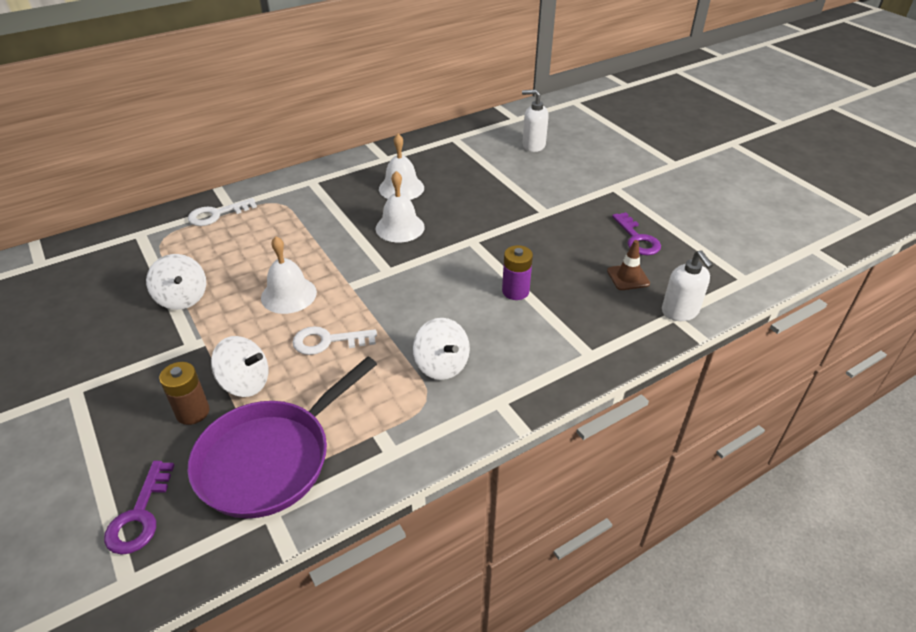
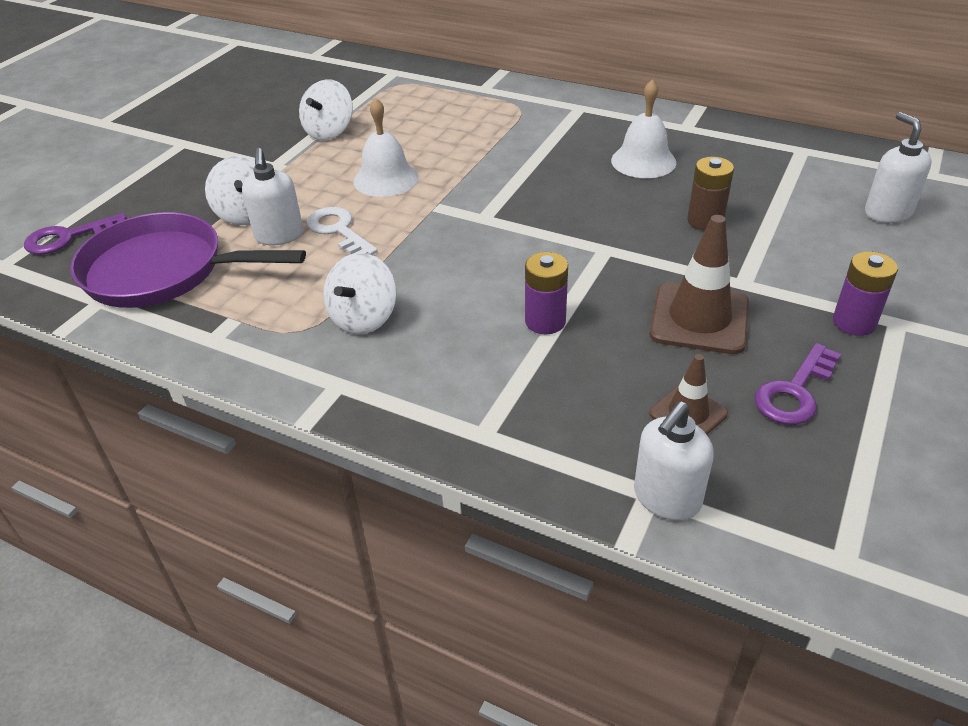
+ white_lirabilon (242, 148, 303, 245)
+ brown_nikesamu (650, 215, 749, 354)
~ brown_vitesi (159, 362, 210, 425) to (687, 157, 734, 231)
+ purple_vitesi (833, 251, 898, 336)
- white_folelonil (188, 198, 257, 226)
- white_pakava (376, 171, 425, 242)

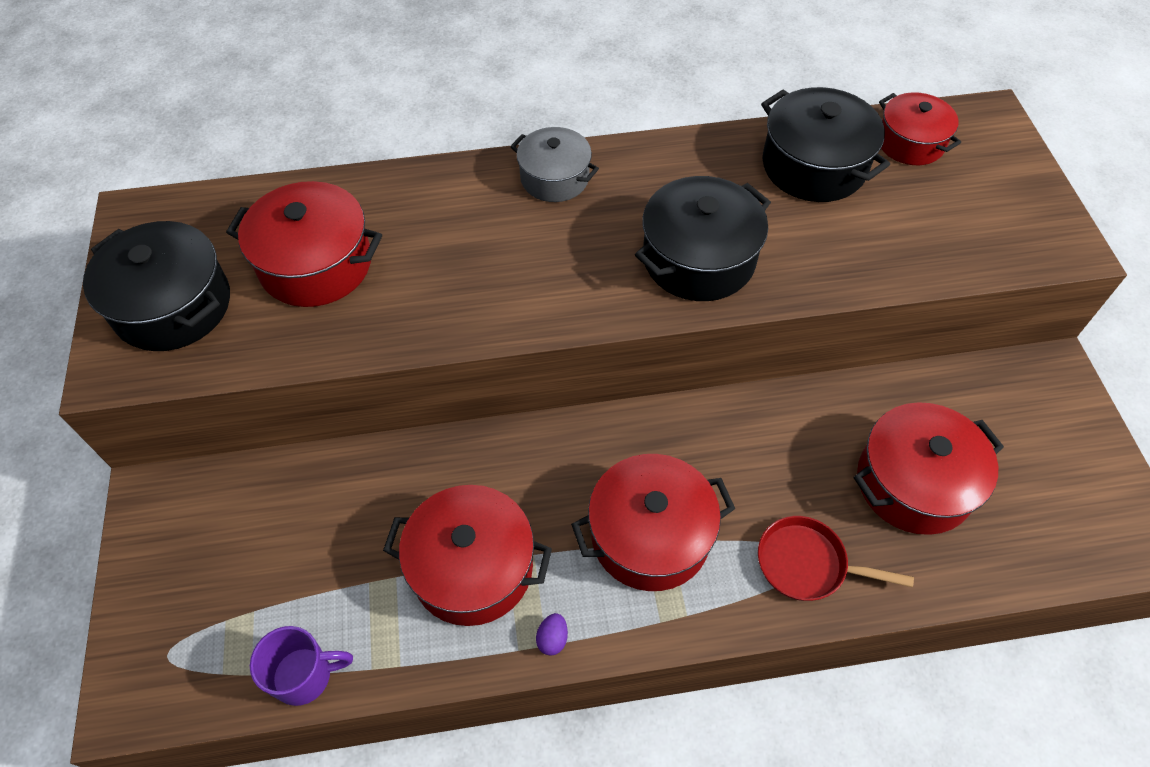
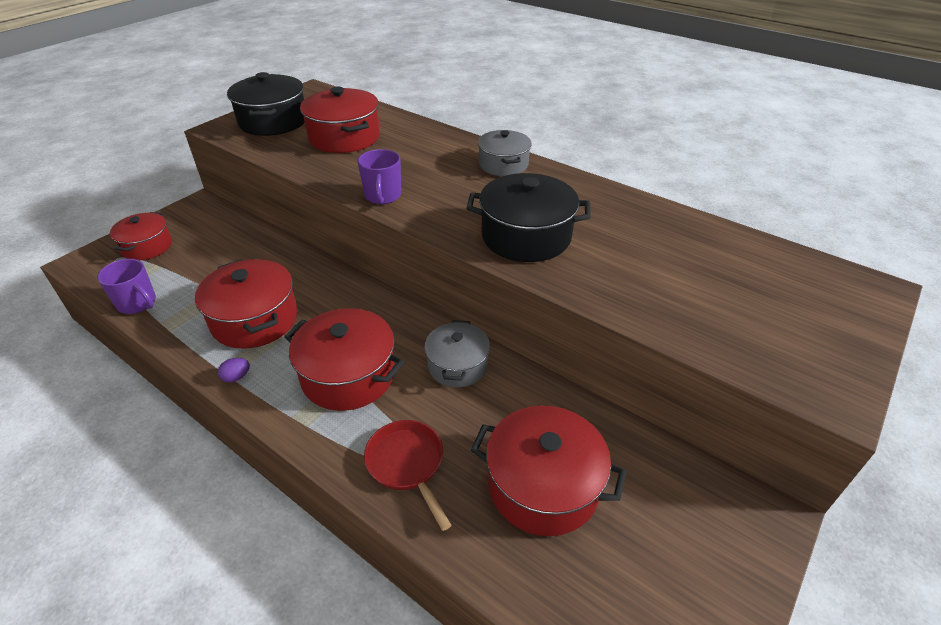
~ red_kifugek (879, 92, 961, 165) to (110, 212, 172, 260)
+ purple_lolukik (357, 149, 401, 204)
+ grey_kifugek (424, 320, 490, 387)
- black_kifugek (761, 87, 890, 202)

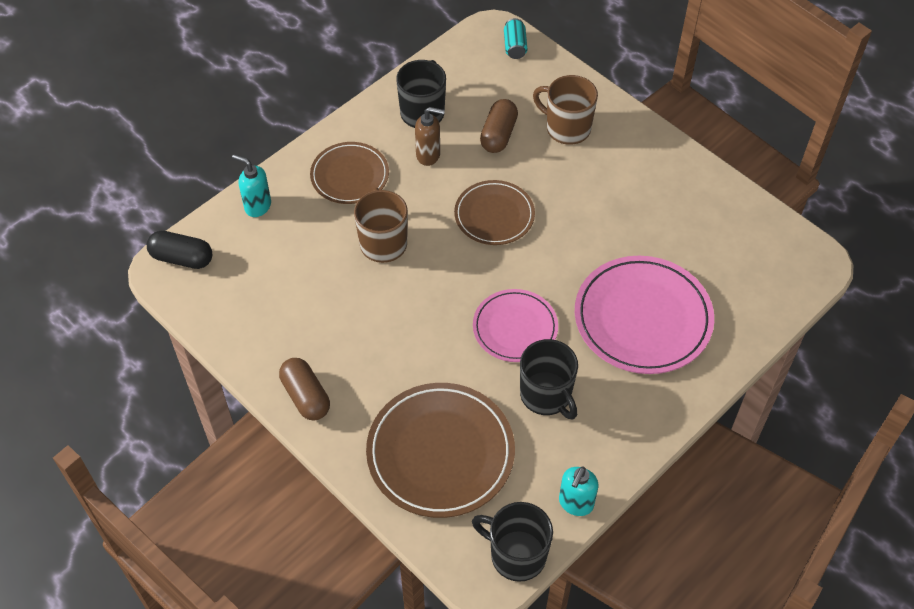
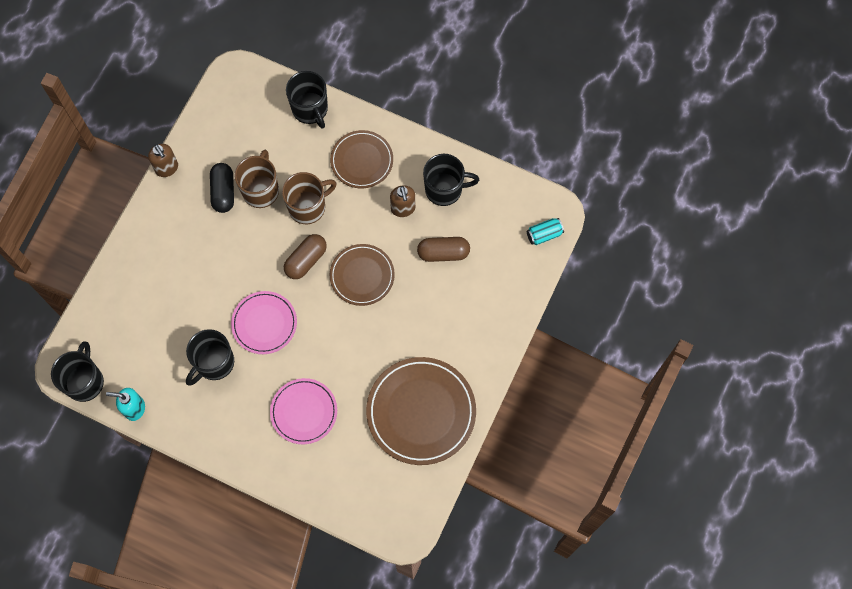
+ brown_lirabilon (148, 144, 178, 177)
~ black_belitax (147, 231, 212, 269) to (210, 163, 234, 213)
~ brown_lolukik (533, 75, 598, 145) to (234, 150, 279, 208)
~ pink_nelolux (575, 256, 714, 374) = (270, 378, 337, 444) x0.61
~ brown_belitax (279, 358, 330, 420) to (284, 234, 327, 279)
~ turquoise_lirabilon (232, 154, 271, 217) to black_lolukik (286, 71, 328, 129)
~ brown_nelolux (366, 383, 515, 518) to (366, 357, 476, 465)

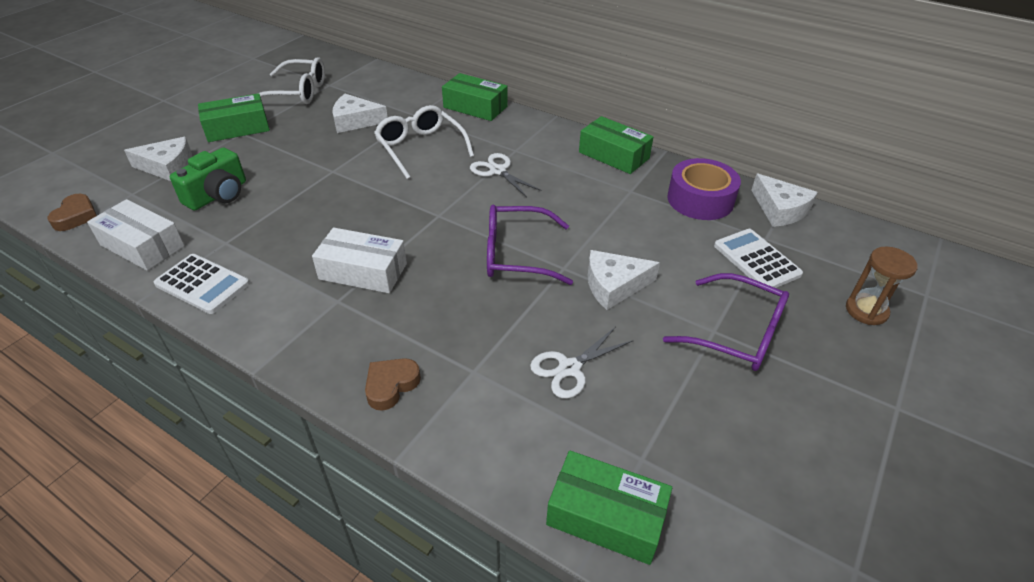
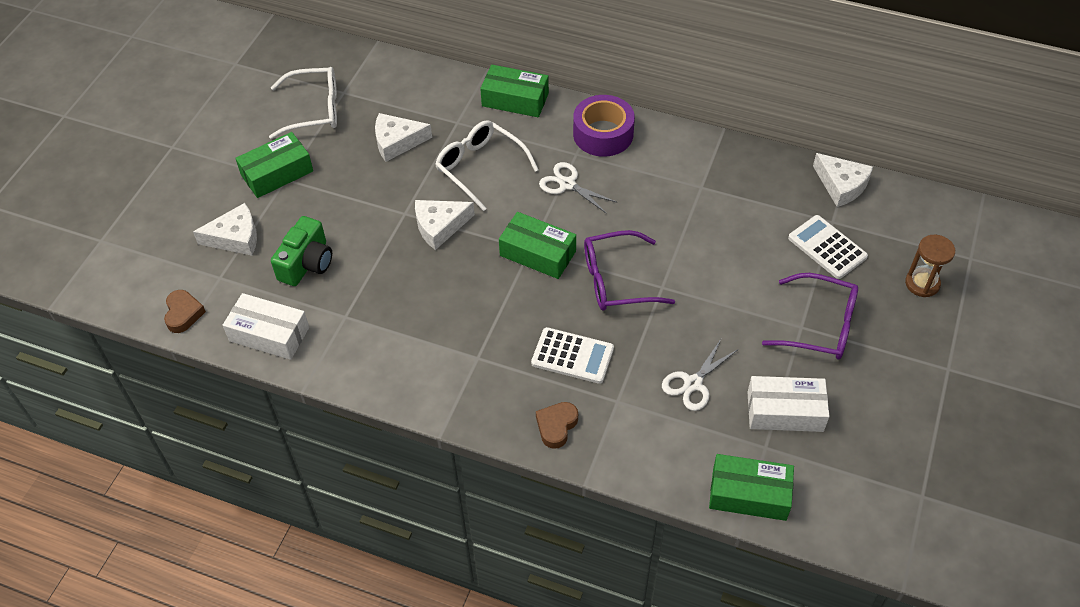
~ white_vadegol (588, 250, 660, 310) to (415, 200, 475, 250)
~ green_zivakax (579, 116, 653, 174) to (499, 212, 576, 279)
~ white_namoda (154, 254, 250, 314) to (531, 327, 614, 384)
~ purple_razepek (667, 158, 741, 220) to (573, 95, 635, 157)
~ white_zivakax (312, 228, 407, 293) to (748, 376, 830, 432)

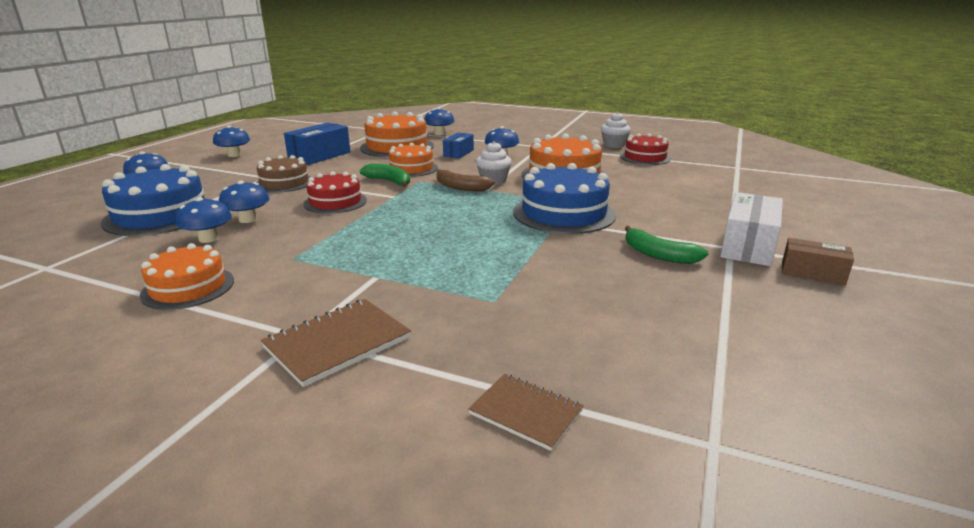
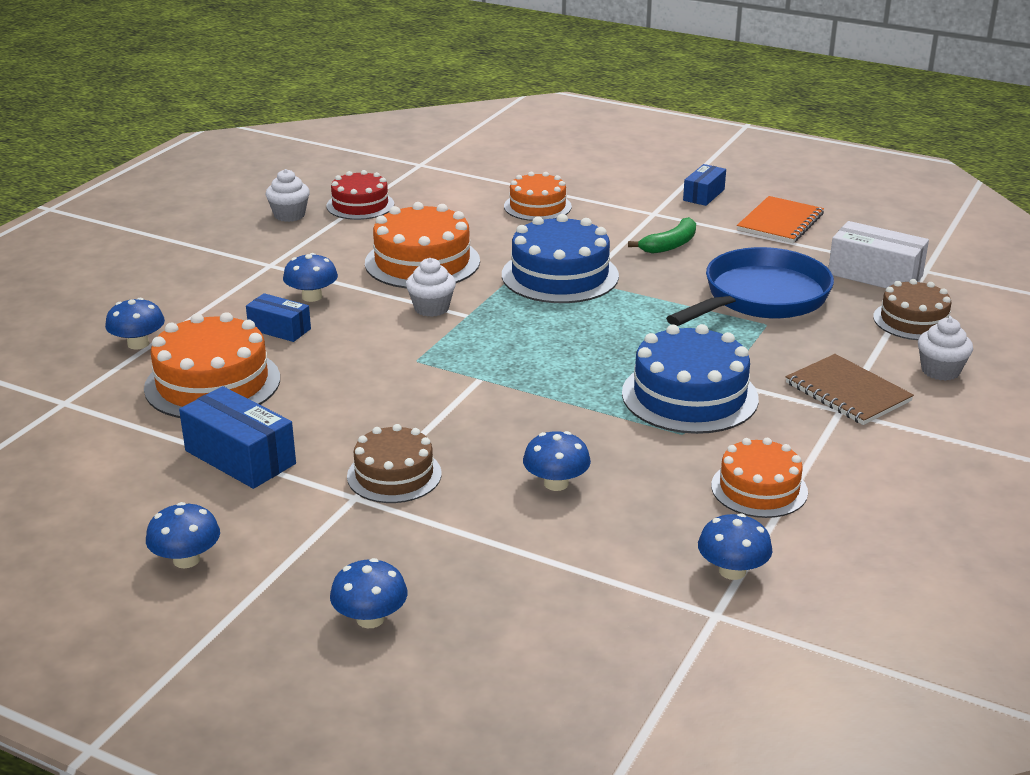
~ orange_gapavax (389, 143, 438, 177) to (504, 172, 572, 221)
~ blue_gapavax (101, 164, 206, 236) to (622, 324, 759, 434)
+ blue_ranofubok (666, 247, 834, 326)
~ brown_zivakax (782, 238, 854, 285) to blue_zivakax (683, 164, 726, 206)
~ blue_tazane (176, 197, 232, 243) to (698, 513, 773, 580)
+ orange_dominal (737, 196, 824, 243)
~ white_zivakax (720, 192, 783, 266) to (828, 221, 929, 288)
~ brown_dominal (469, 373, 584, 451) to brown_gapavax (873, 279, 952, 340)
+ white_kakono (918, 318, 973, 381)
- red_gapavax (303, 171, 367, 214)
- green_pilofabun (360, 164, 410, 187)
- brown_pilofabun (437, 169, 495, 191)

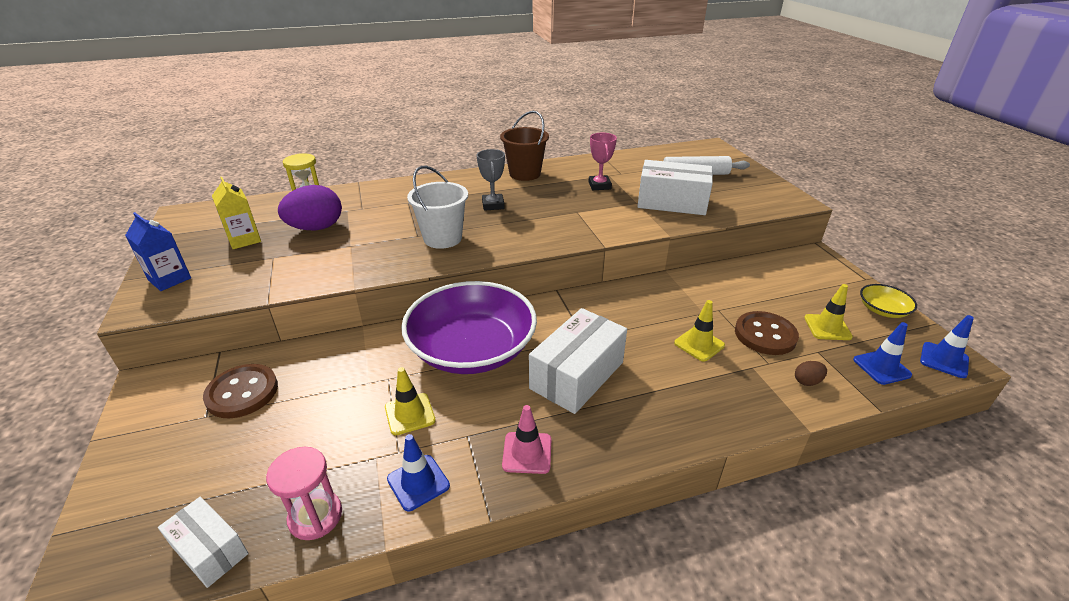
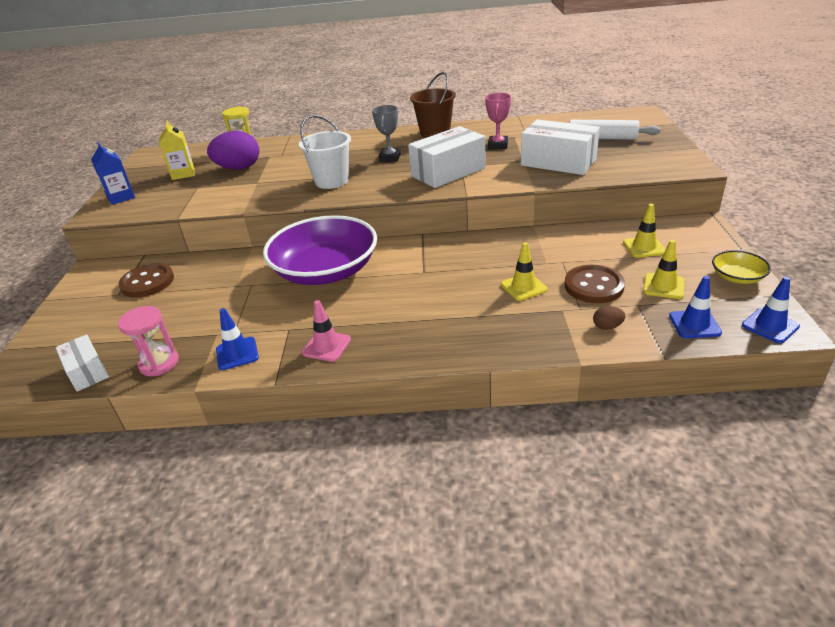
~ white_zivakax (529, 308, 627, 414) to (408, 126, 486, 188)
~ yellow_nikesamu (385, 367, 435, 435) to (623, 204, 666, 258)

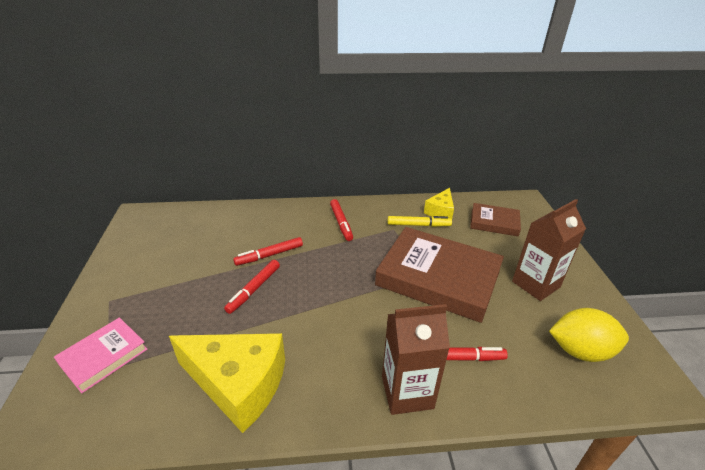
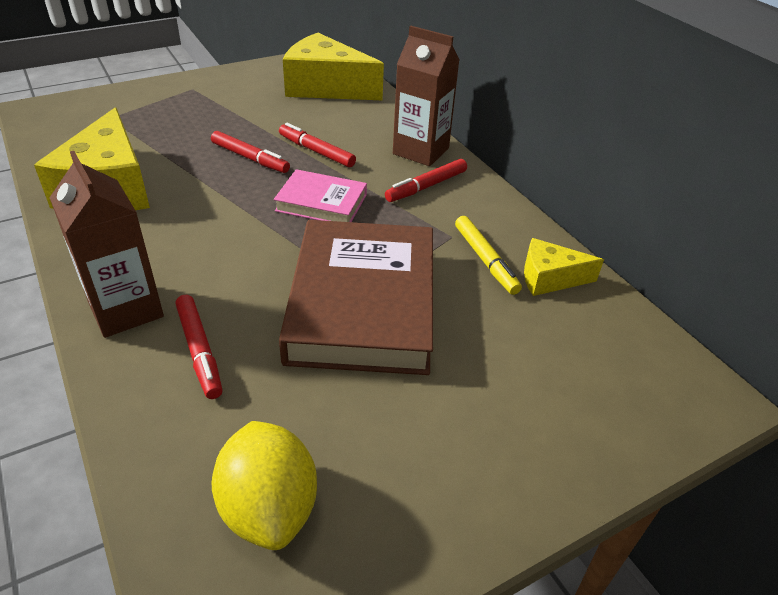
~ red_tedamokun (224, 260, 280, 314) = (211, 131, 290, 173) 150 degrees counterclockwise
~ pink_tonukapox (54, 317, 148, 393) to (274, 169, 367, 222)
+ yellow_vadegol (283, 33, 384, 100)
~ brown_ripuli (512, 199, 586, 301) to (393, 26, 460, 166)
- brown_tonukapox (470, 203, 521, 237)

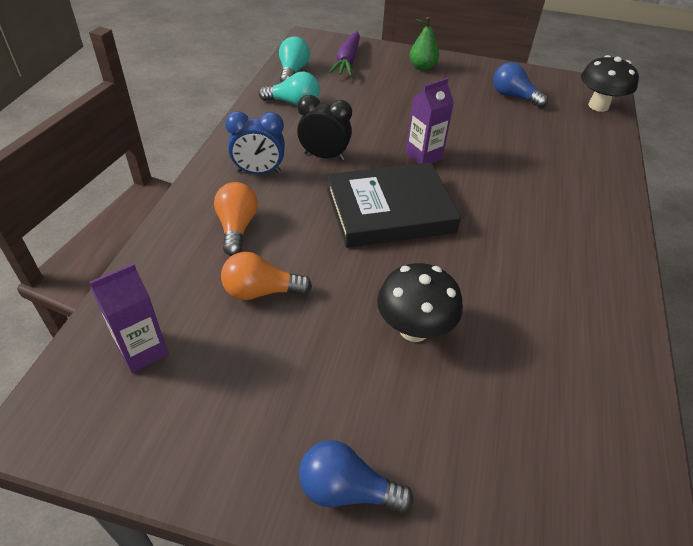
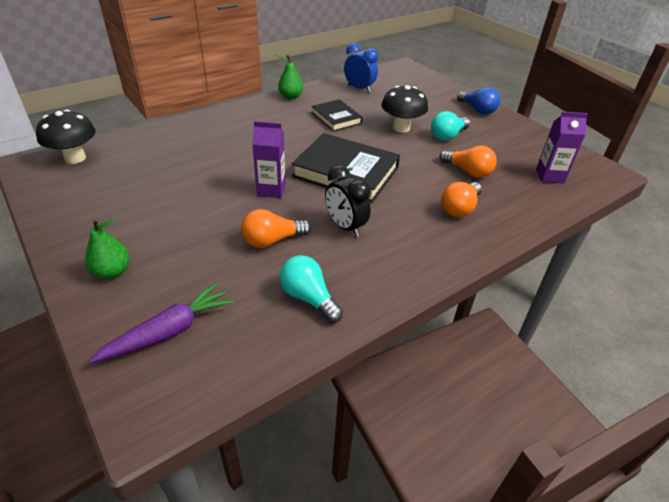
+ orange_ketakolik (241, 209, 311, 248)
+ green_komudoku (276, 54, 303, 99)
+ black_tonukapox (312, 99, 363, 132)
~ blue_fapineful (225, 111, 285, 174) to (344, 43, 378, 93)
~ turquoise_ketakolik (279, 36, 310, 82) to (431, 111, 470, 141)
- blue_ketakolik (493, 62, 548, 108)

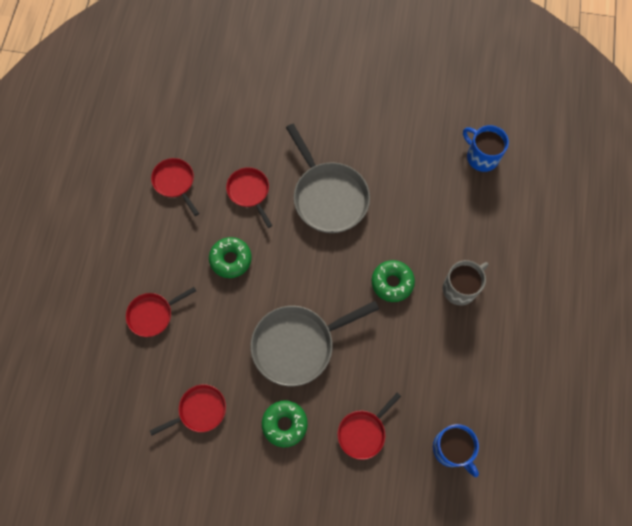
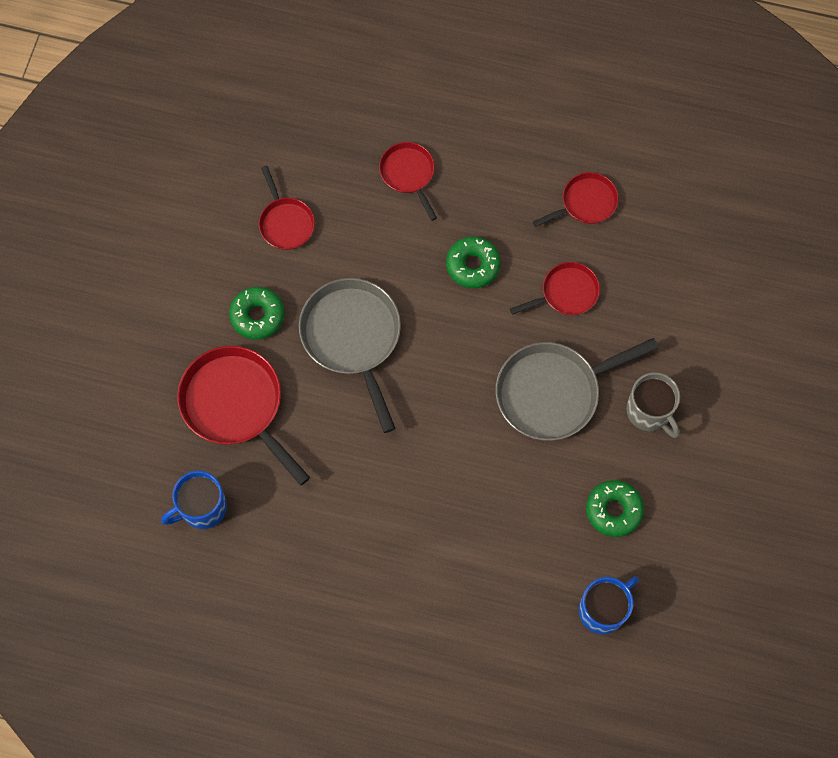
~ red_ranofubok (338, 392, 401, 460) = (177, 346, 310, 486) x1.77
~ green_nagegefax (372, 260, 415, 302) to (586, 480, 644, 537)
~ grey_lolukik (443, 260, 488, 306) to (626, 372, 680, 438)

